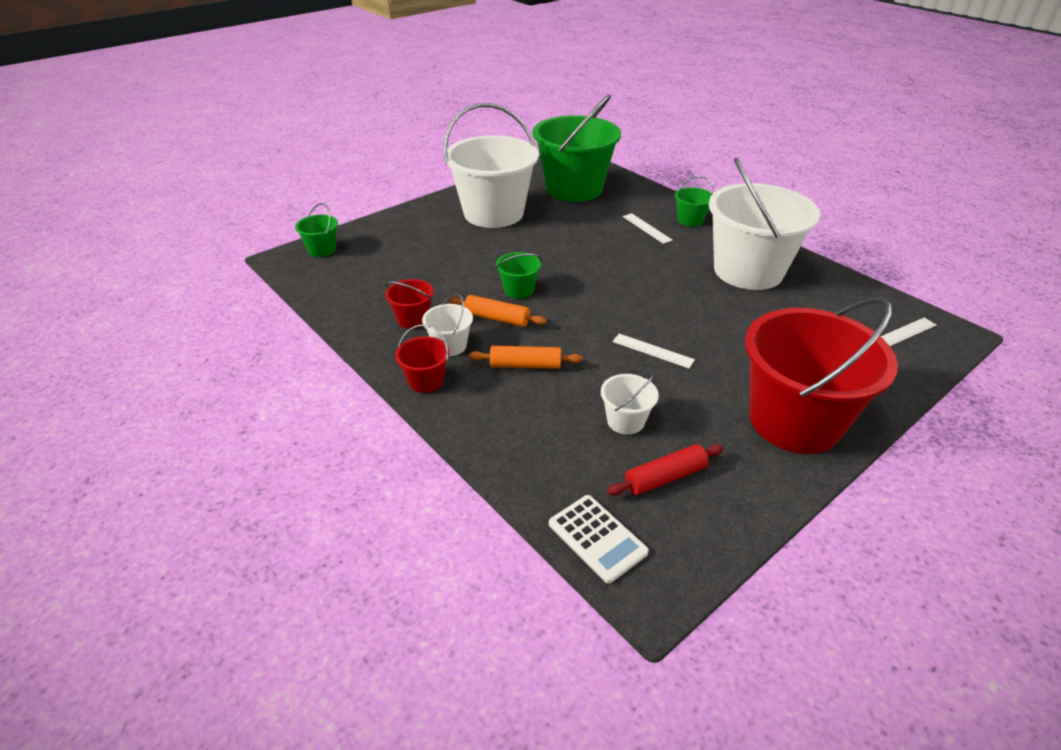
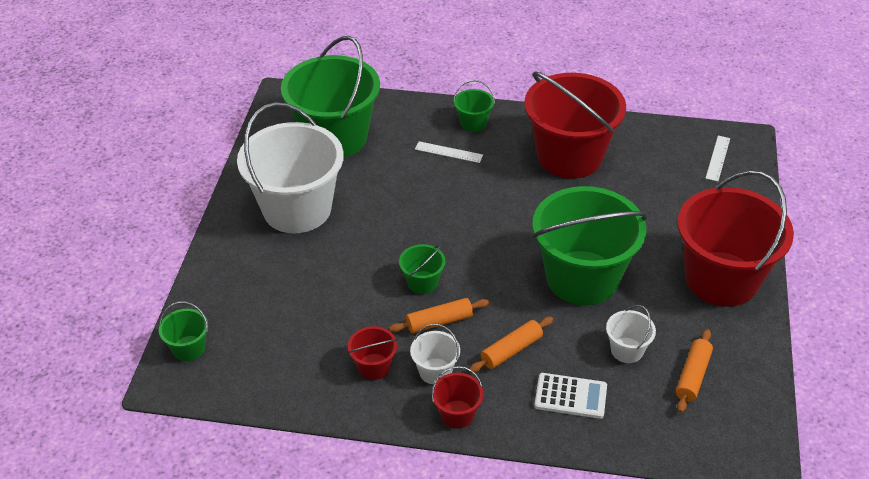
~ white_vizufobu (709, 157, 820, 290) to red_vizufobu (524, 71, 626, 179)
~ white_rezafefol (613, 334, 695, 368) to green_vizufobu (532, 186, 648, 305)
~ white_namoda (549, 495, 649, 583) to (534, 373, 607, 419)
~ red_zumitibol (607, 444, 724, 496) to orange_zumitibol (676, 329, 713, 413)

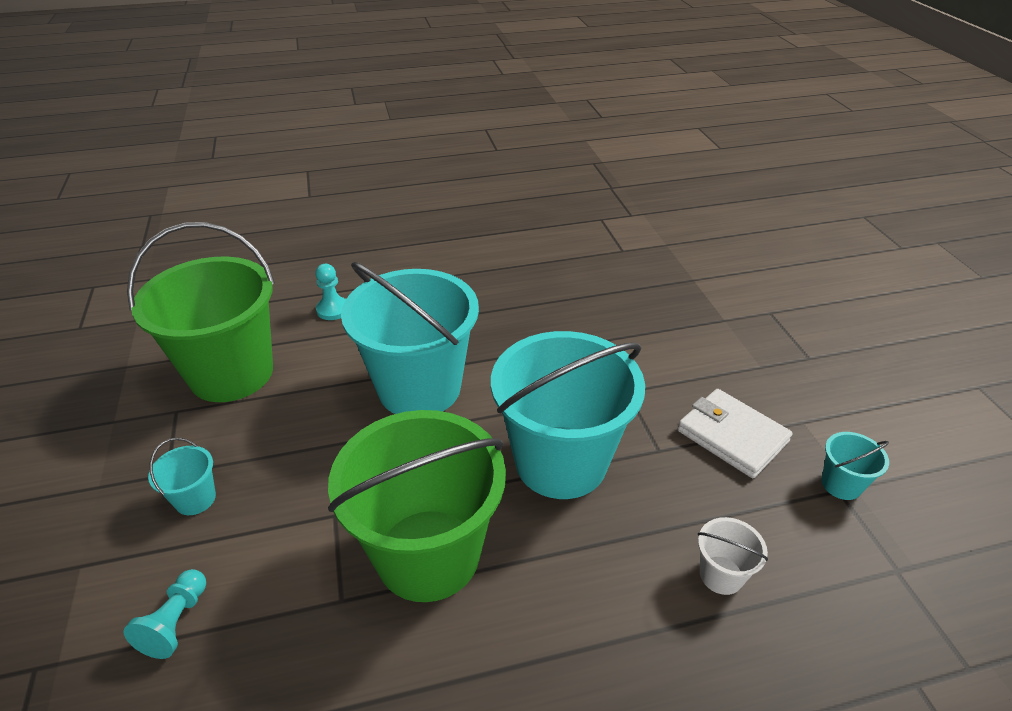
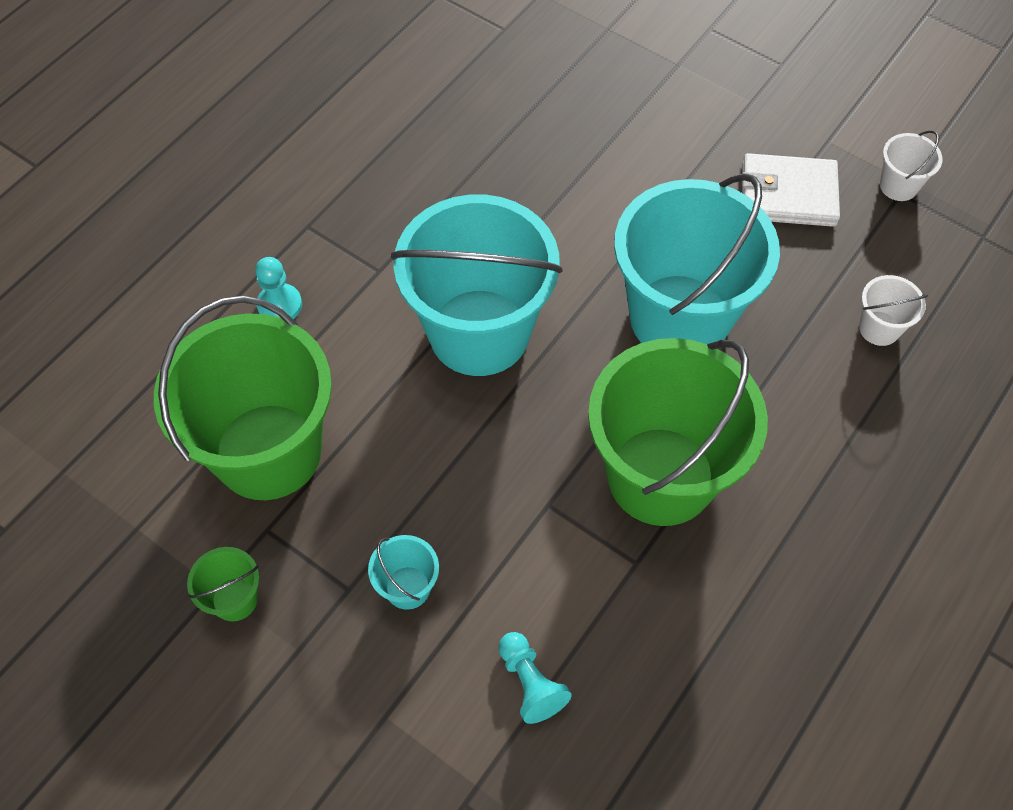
+ green_vizufobu (187, 547, 259, 621)
~ turquoise_vizufobu (821, 432, 889, 500) to white_vizufobu (880, 130, 943, 201)

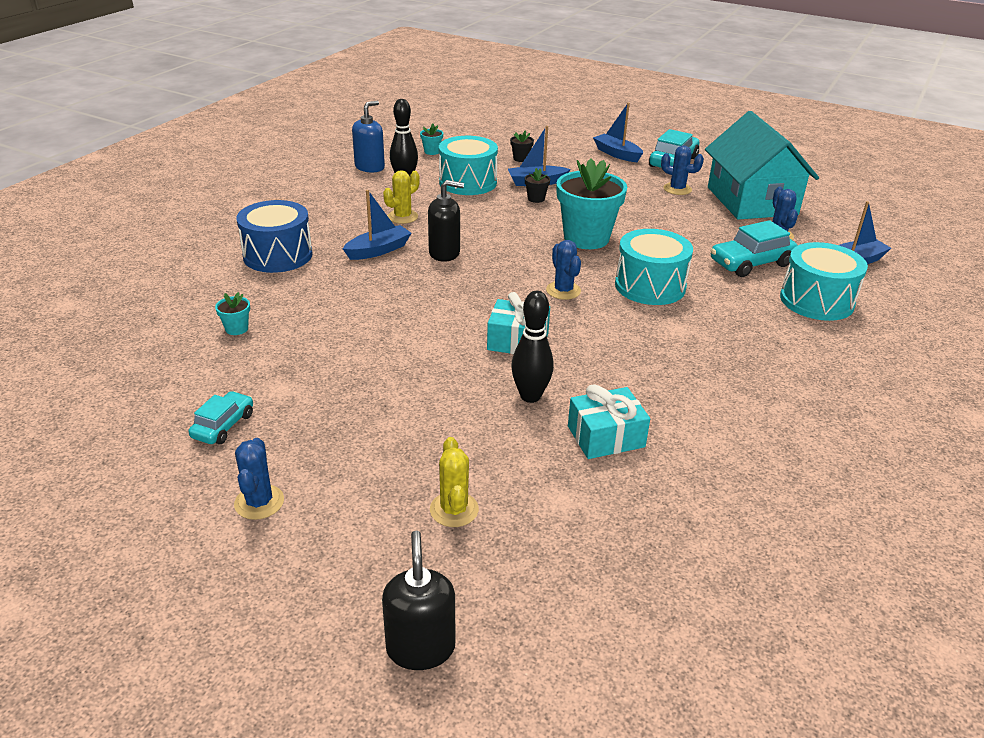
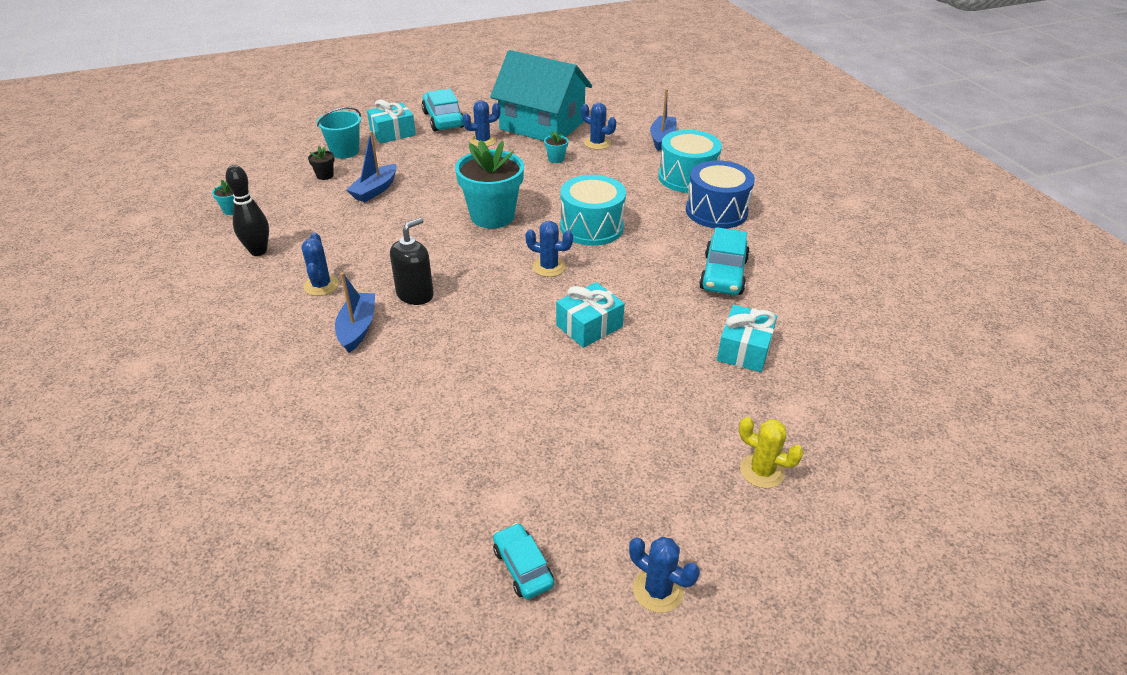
~ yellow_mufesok (383, 170, 420, 224) to blue_mufesok (301, 233, 339, 296)
+ turquoise_vizufobu (317, 107, 361, 158)
~ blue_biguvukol (593, 103, 643, 162) to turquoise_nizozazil (367, 99, 416, 143)
~ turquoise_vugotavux (215, 292, 250, 335) to (544, 131, 569, 163)
~ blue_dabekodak (236, 200, 313, 273) to (686, 160, 755, 229)
~ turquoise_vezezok (710, 220, 798, 277) to (699, 227, 750, 295)
- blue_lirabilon (352, 101, 385, 173)
- black_lirabilon (382, 531, 455, 670)
- turquoise_dabekodak (439, 136, 498, 195)
- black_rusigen (511, 291, 554, 403)
- black_vugotavux (525, 168, 550, 203)

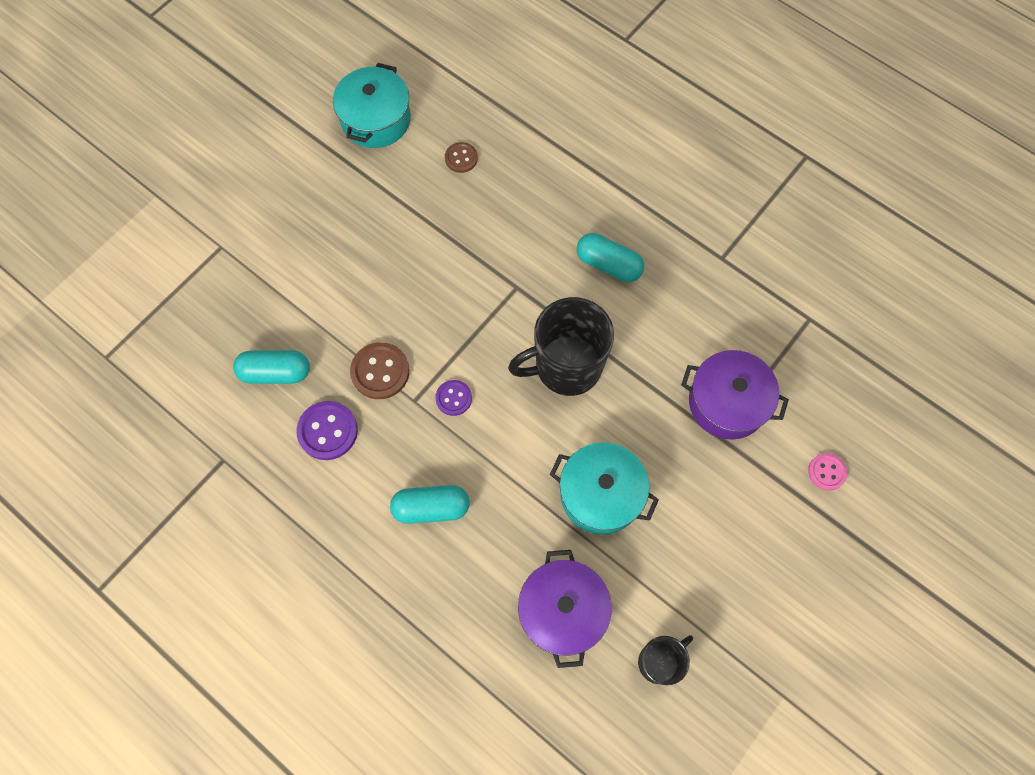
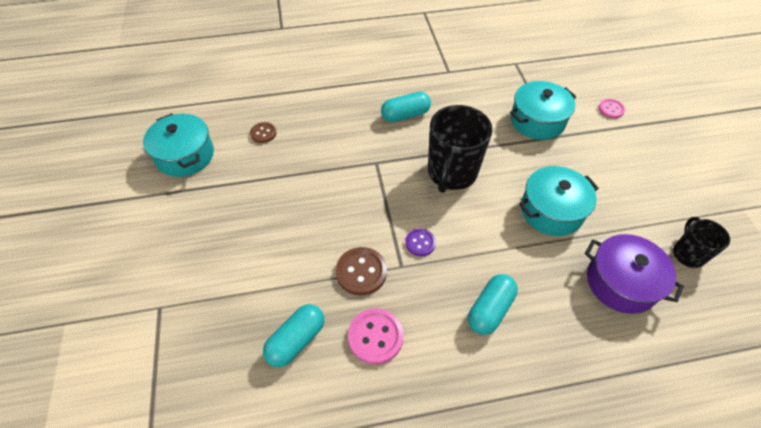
~ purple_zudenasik (296, 401, 358, 460) to pink_zudenasik (348, 308, 404, 364)
~ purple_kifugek (681, 350, 789, 439) to turquoise_kifugek (510, 81, 576, 140)

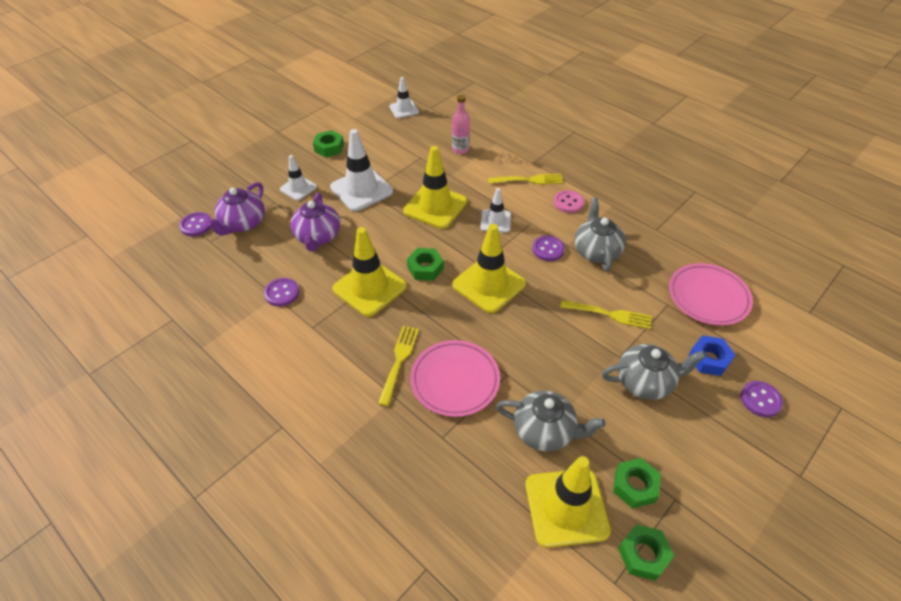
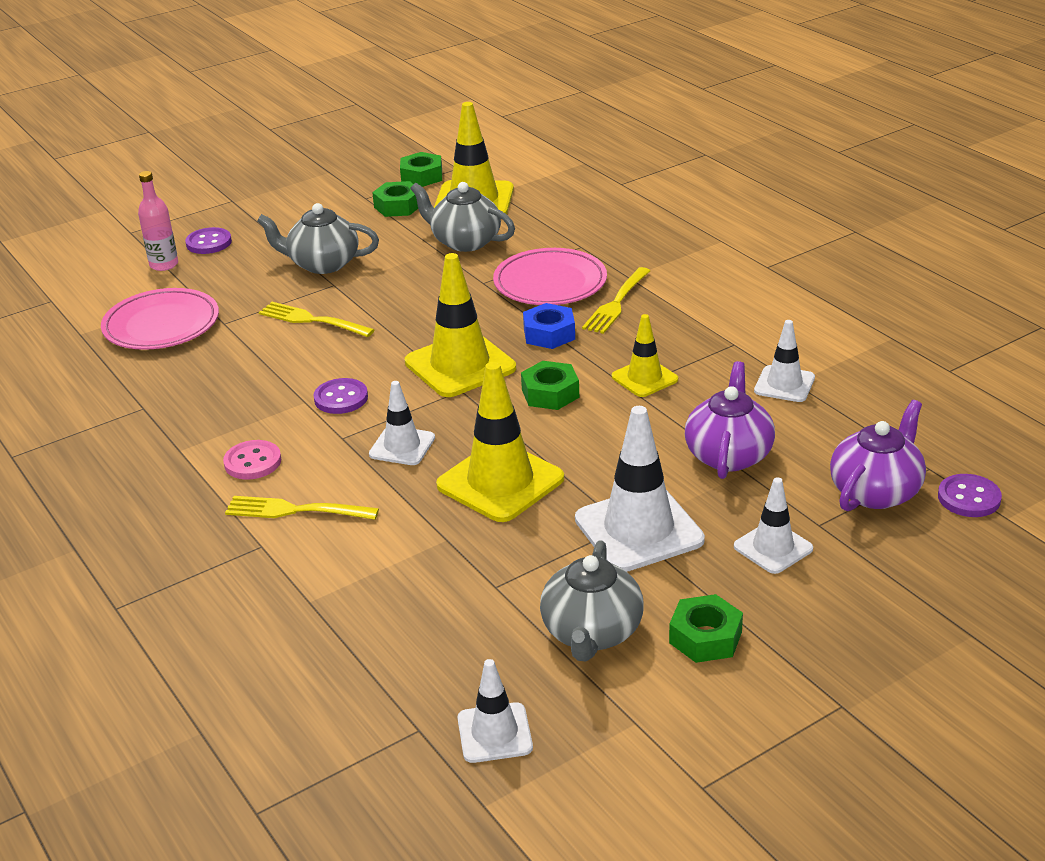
~ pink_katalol (452, 95, 470, 154) to (138, 171, 178, 271)
~ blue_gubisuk (688, 335, 735, 376) to (523, 303, 575, 349)
~ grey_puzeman (574, 197, 626, 271) to (540, 540, 644, 661)
~ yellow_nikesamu (332, 227, 407, 317) = (612, 314, 678, 397) x0.57
~ purple_zudenasik (264, 278, 299, 307) to white_nikesamu (754, 320, 815, 402)

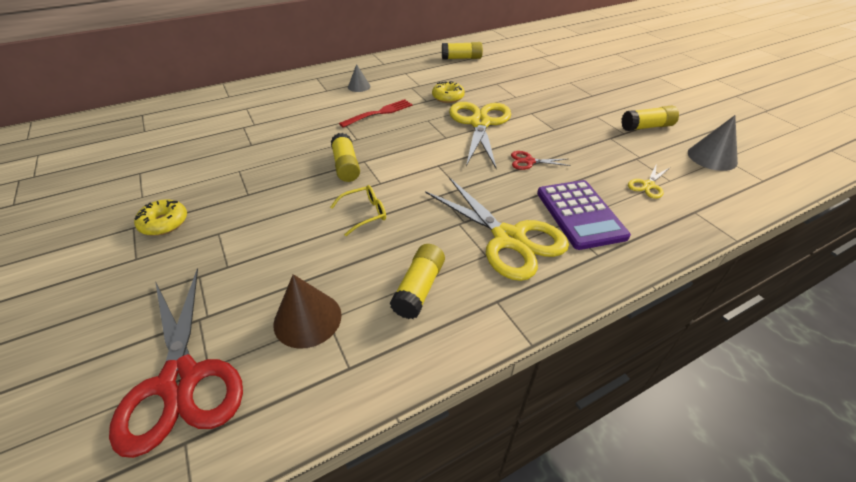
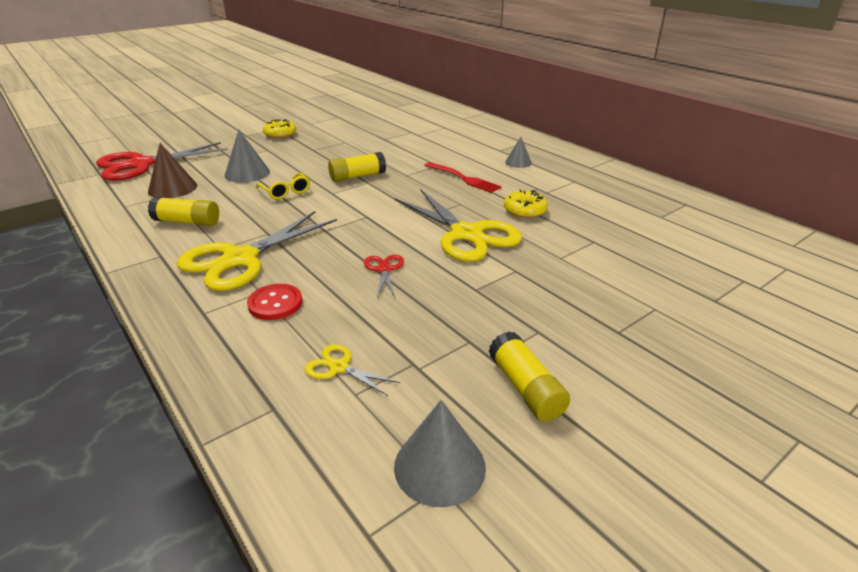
+ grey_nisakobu (225, 130, 270, 183)
~ purple_namoda (537, 180, 631, 250) to red_zudenasik (247, 284, 302, 320)
~ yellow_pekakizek (449, 102, 511, 169) = (395, 189, 522, 262) 60 degrees clockwise
- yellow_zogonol (442, 42, 483, 60)

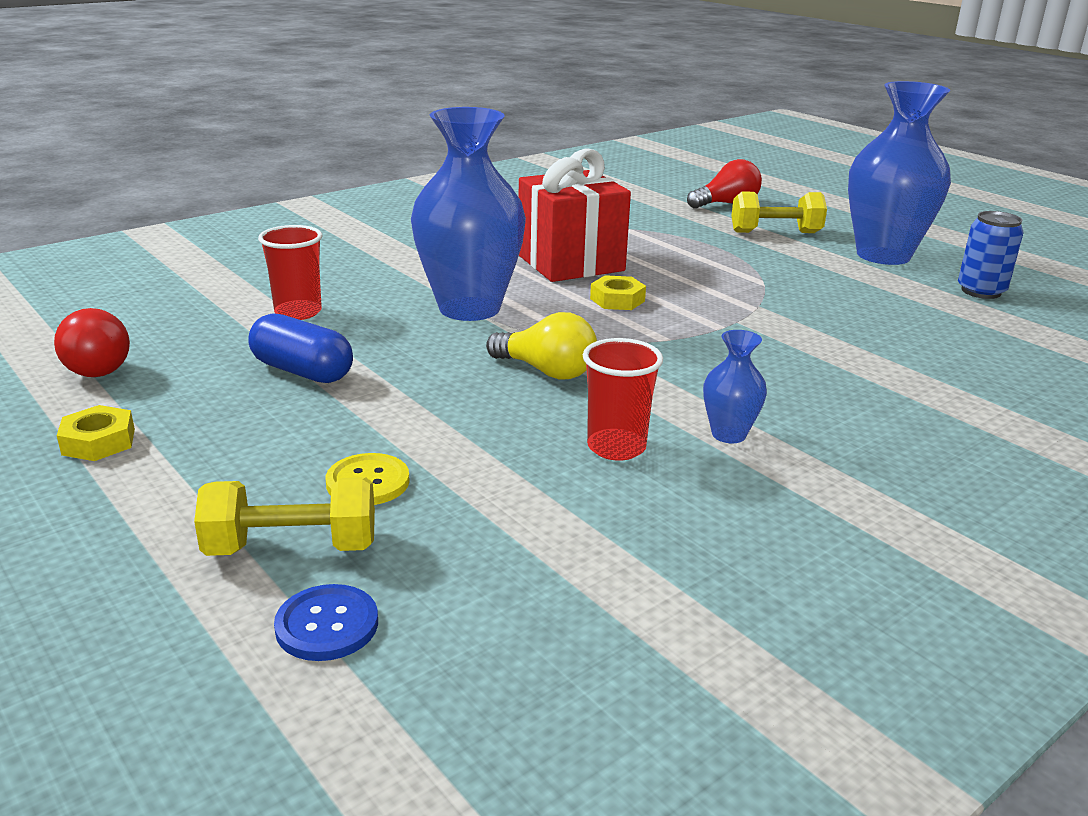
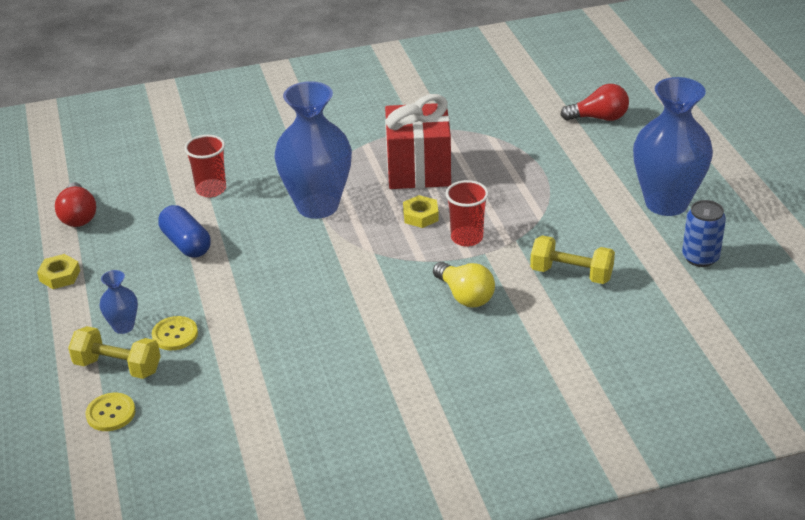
~ blue_zudenasik (274, 584, 378, 661) to yellow_zudenasik (86, 393, 135, 431)
~ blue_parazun (703, 330, 767, 443) to (100, 270, 138, 334)
~ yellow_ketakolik (486, 312, 597, 380) to (433, 262, 495, 307)
~ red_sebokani (583, 338, 663, 461) to (446, 180, 489, 247)
~ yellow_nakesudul (731, 192, 827, 233) to (530, 235, 615, 284)

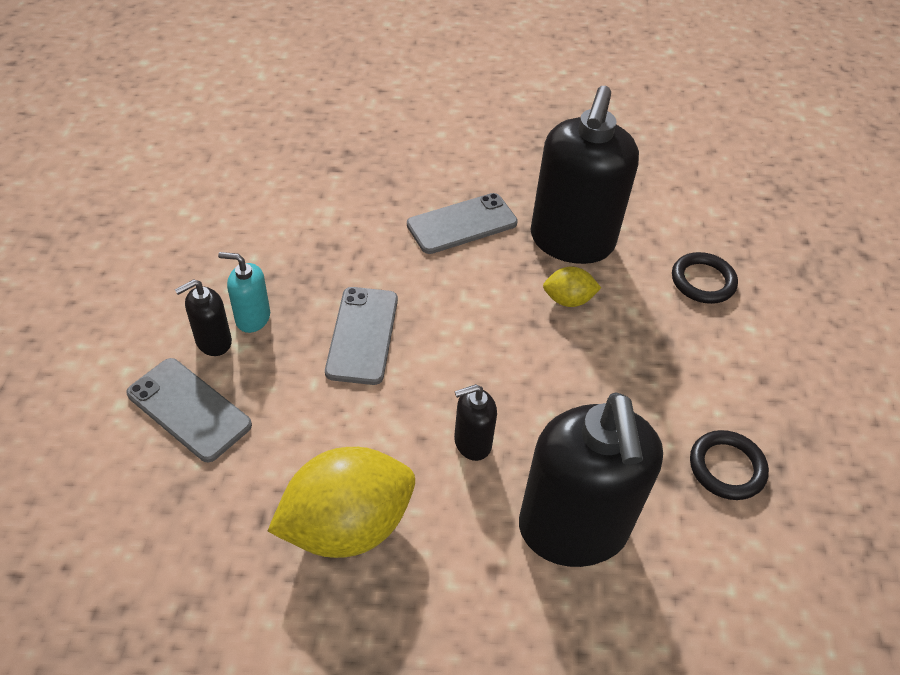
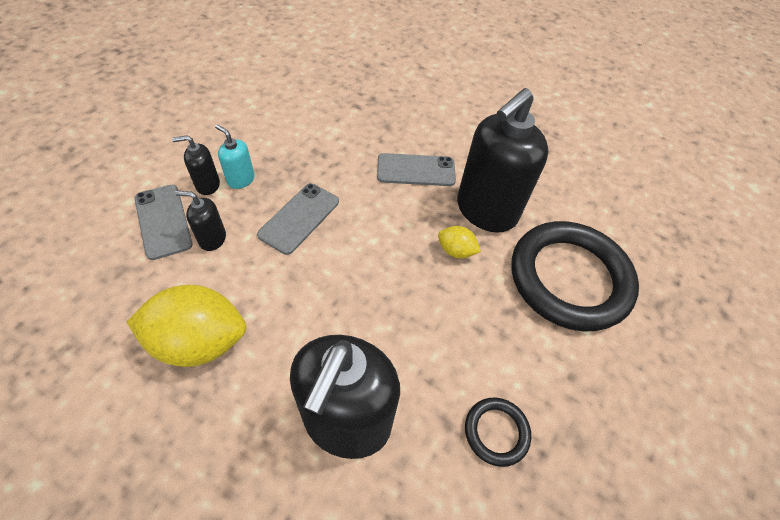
~ black_lirabilon (454, 384, 497, 461) to (175, 191, 226, 251)
~ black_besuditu (672, 252, 738, 304) = (512, 221, 639, 331) x2.30

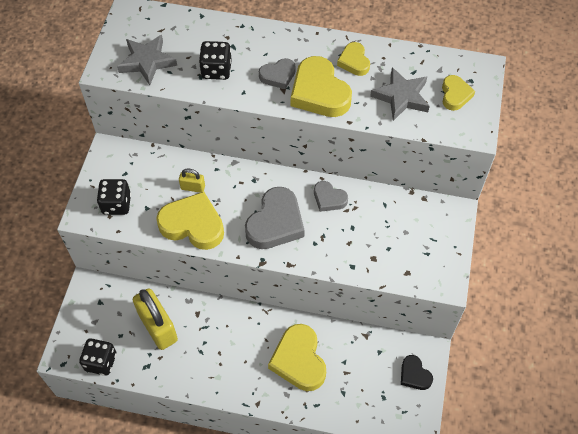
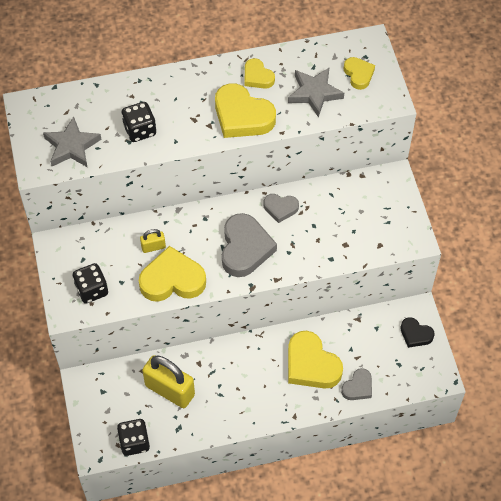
~ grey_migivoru (259, 58, 296, 89) to (341, 368, 372, 400)

